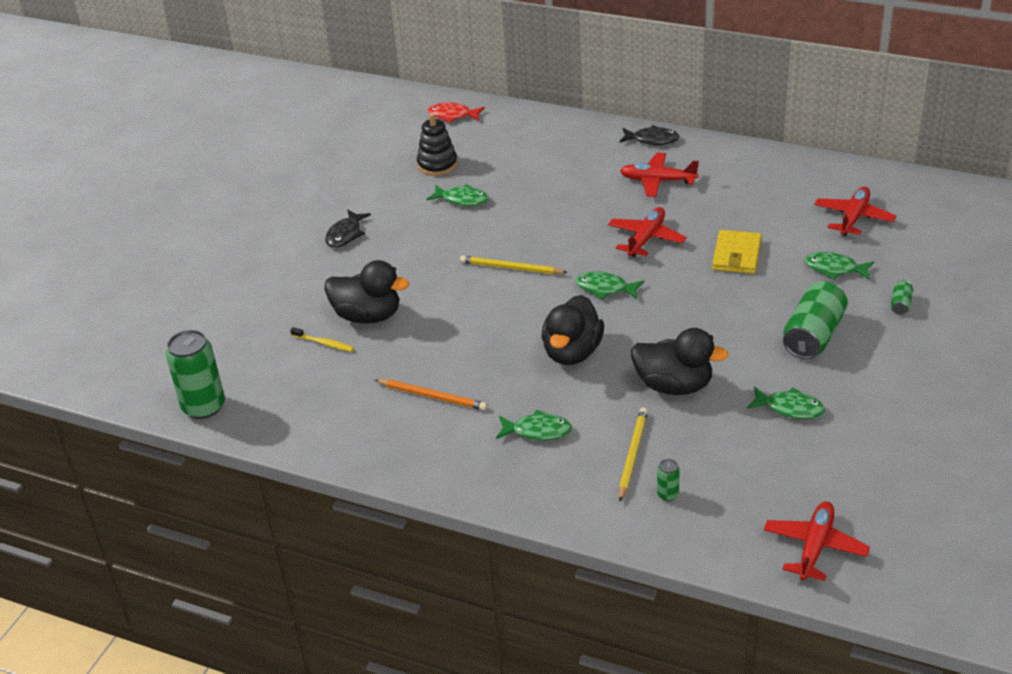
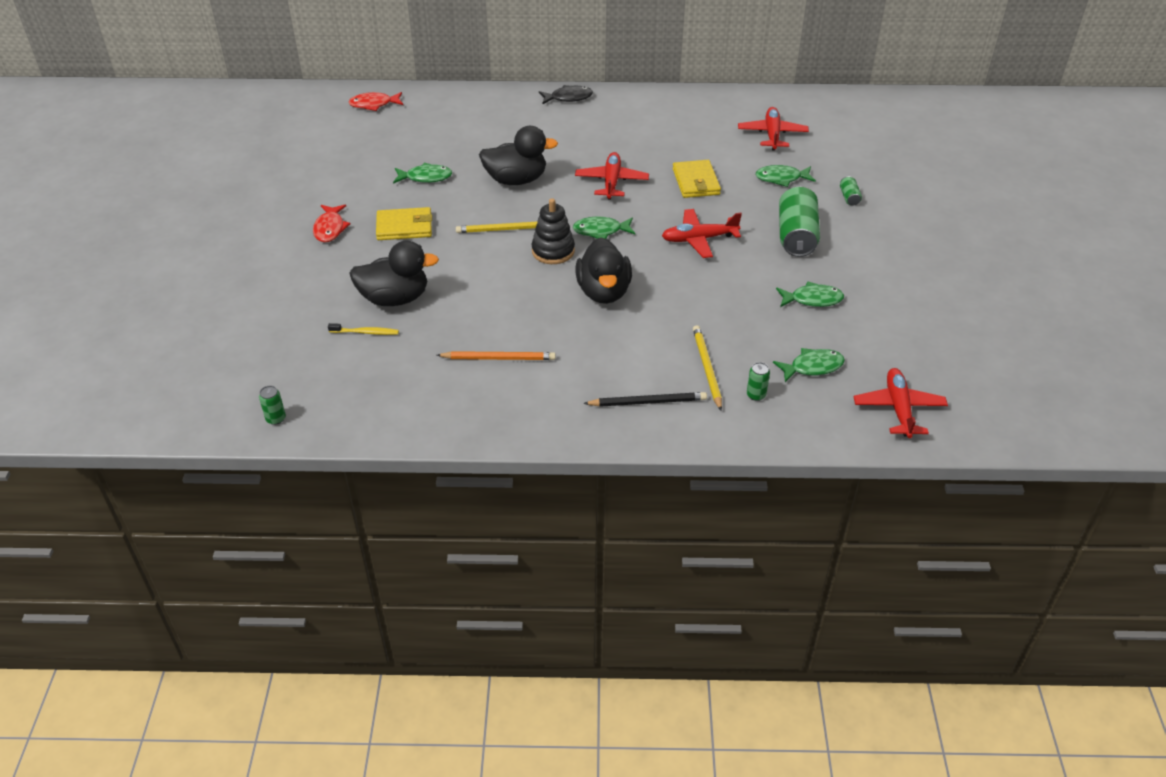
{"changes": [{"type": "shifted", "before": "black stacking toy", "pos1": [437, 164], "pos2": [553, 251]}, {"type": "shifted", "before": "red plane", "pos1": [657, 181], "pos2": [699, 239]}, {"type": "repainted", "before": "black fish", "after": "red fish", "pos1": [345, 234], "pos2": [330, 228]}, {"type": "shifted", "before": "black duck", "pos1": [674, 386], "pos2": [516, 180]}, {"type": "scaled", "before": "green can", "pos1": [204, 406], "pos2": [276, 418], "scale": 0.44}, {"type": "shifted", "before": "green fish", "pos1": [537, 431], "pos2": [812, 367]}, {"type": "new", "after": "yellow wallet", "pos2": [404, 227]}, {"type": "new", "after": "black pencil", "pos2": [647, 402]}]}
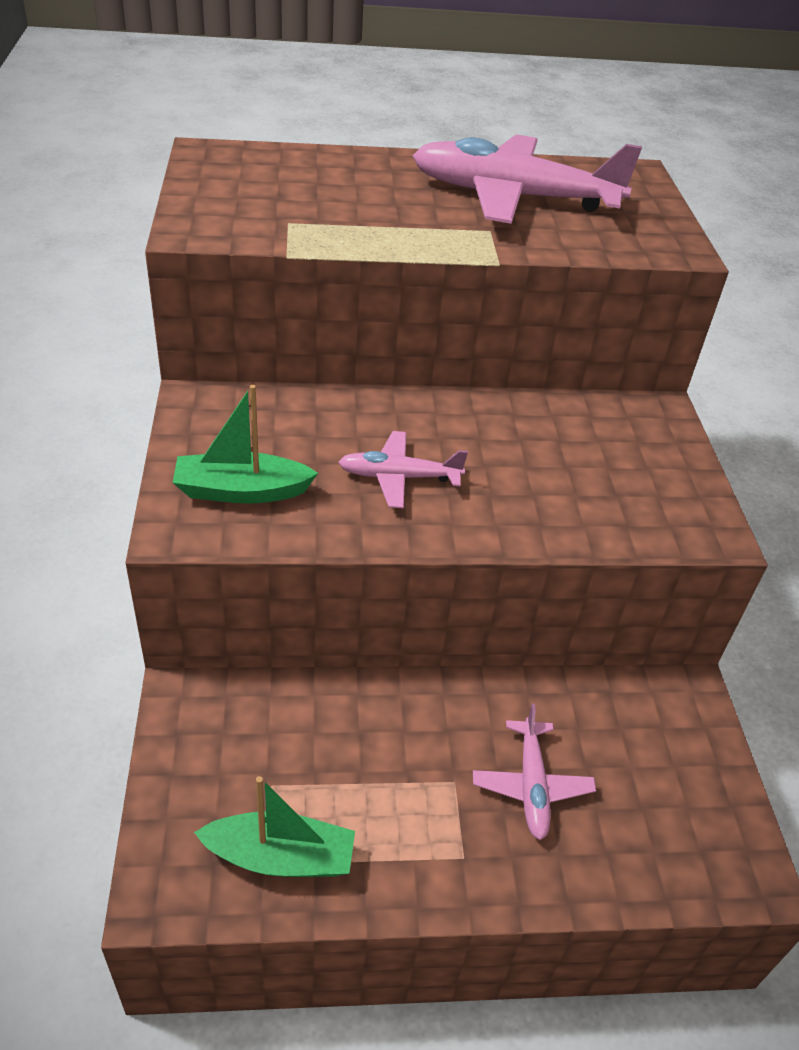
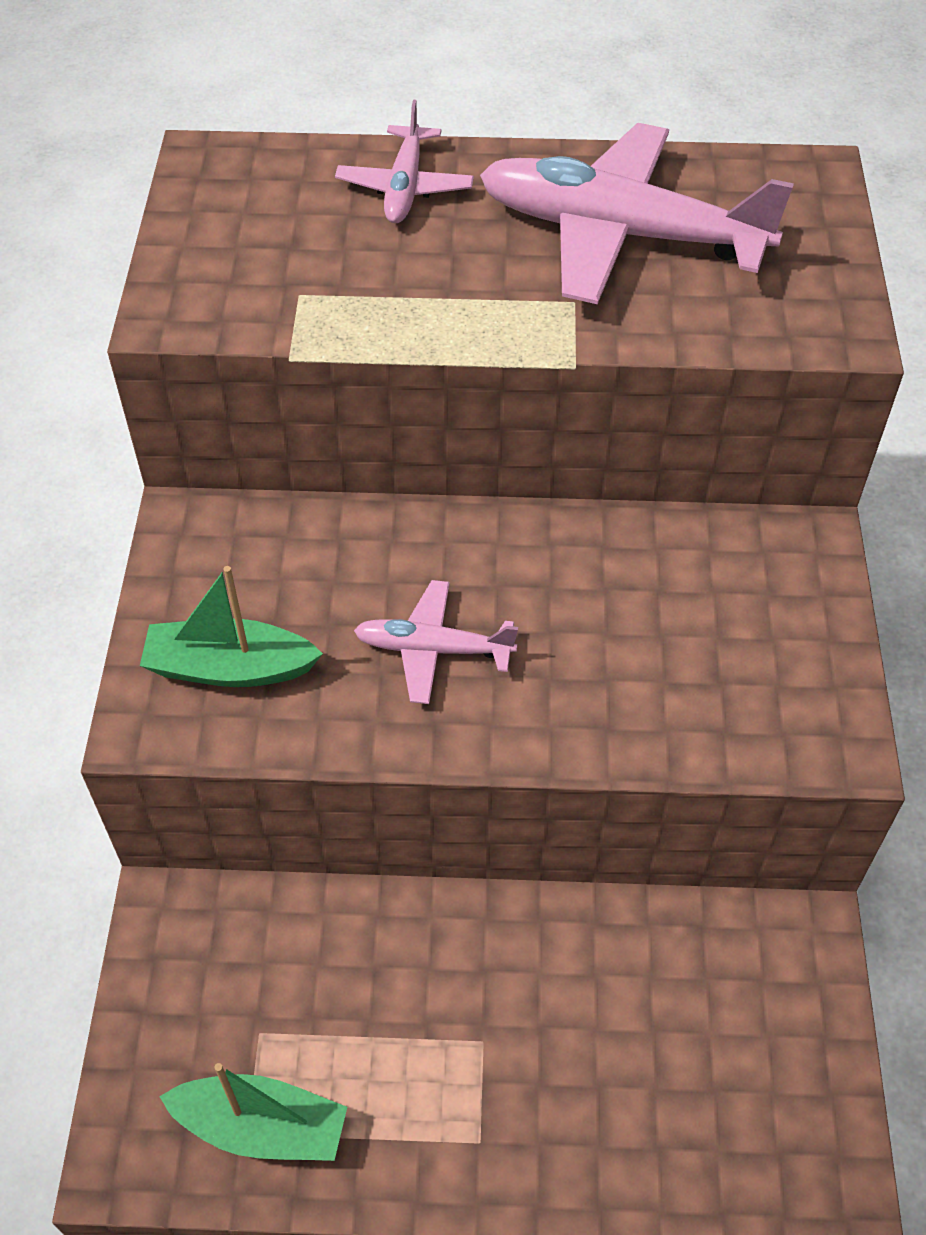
{"changes": [{"type": "shifted", "before": "pink plane", "pos1": [531, 785], "pos2": [405, 187]}]}
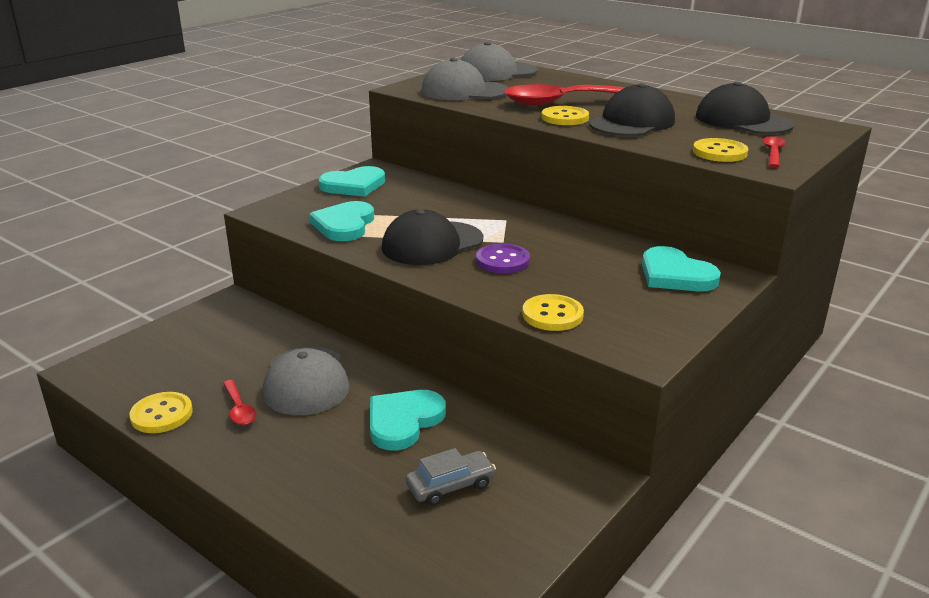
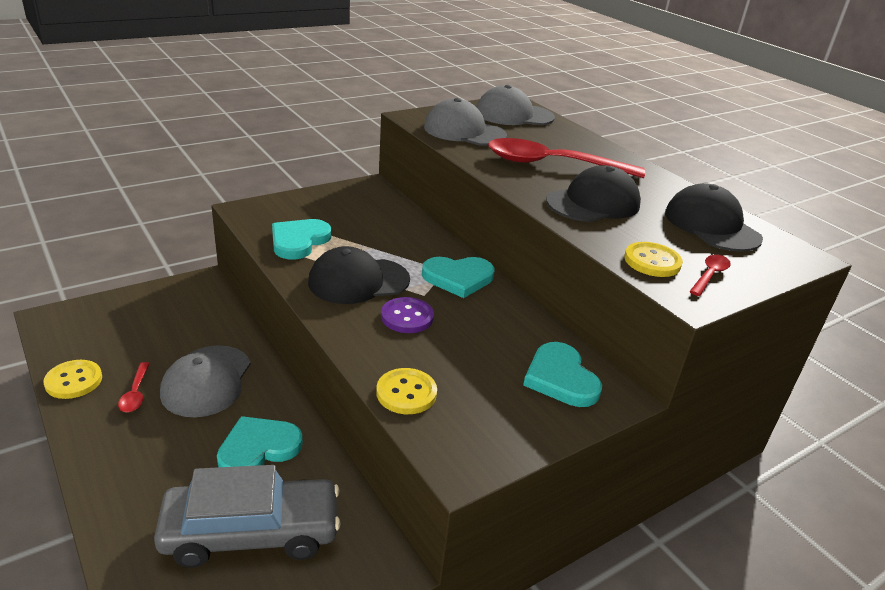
{"changes": [{"type": "gone", "before": "yellow button", "pos1": [565, 118]}, {"type": "shifted", "before": "turquoise heart", "pos1": [354, 185], "pos2": [458, 278]}, {"type": "scaled", "before": "grey car", "pos1": [450, 486], "pos2": [251, 532], "scale": 2.05}]}
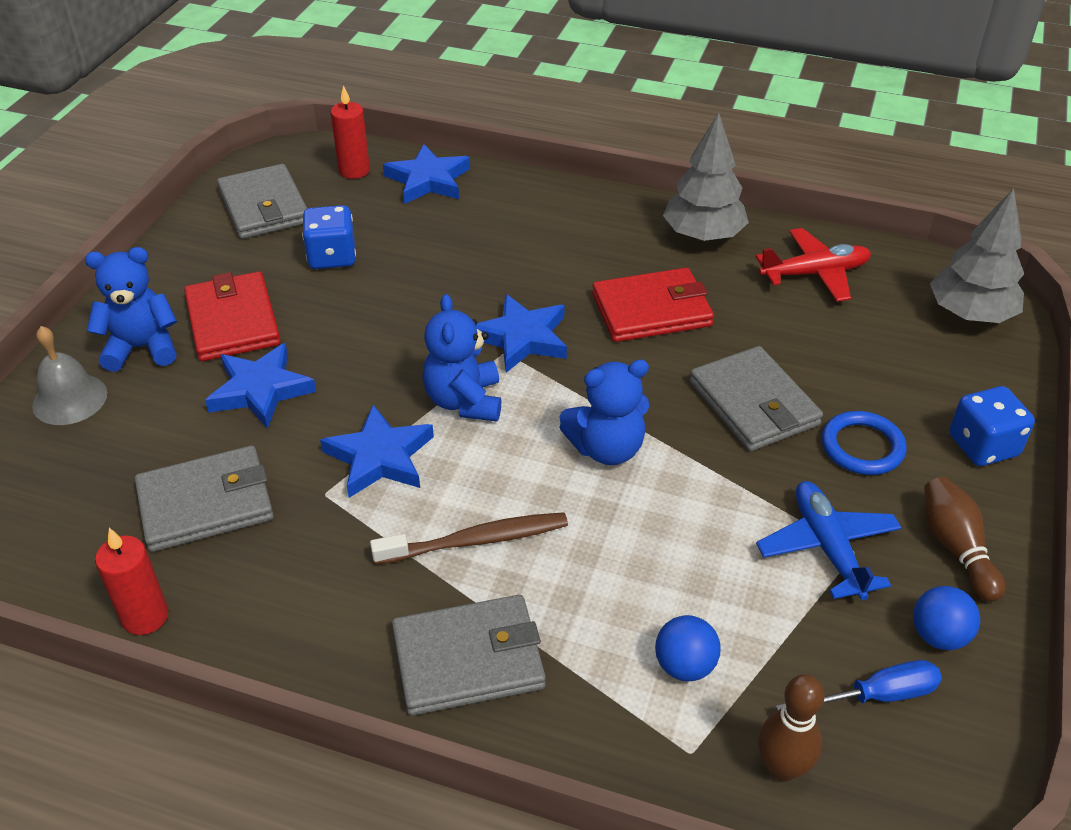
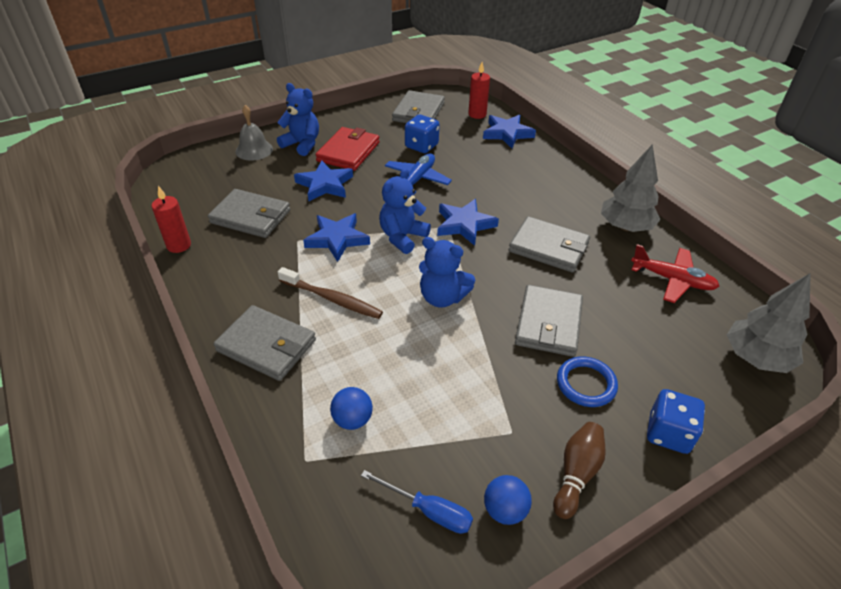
{"changes": [{"type": "repainted", "before": "red wallet", "after": "grey wallet", "pos1": [651, 310], "pos2": [549, 247]}, {"type": "shifted", "before": "blue plane", "pos1": [827, 547], "pos2": [417, 180]}, {"type": "gone", "before": "brown bowling pin", "pos1": [782, 767]}]}
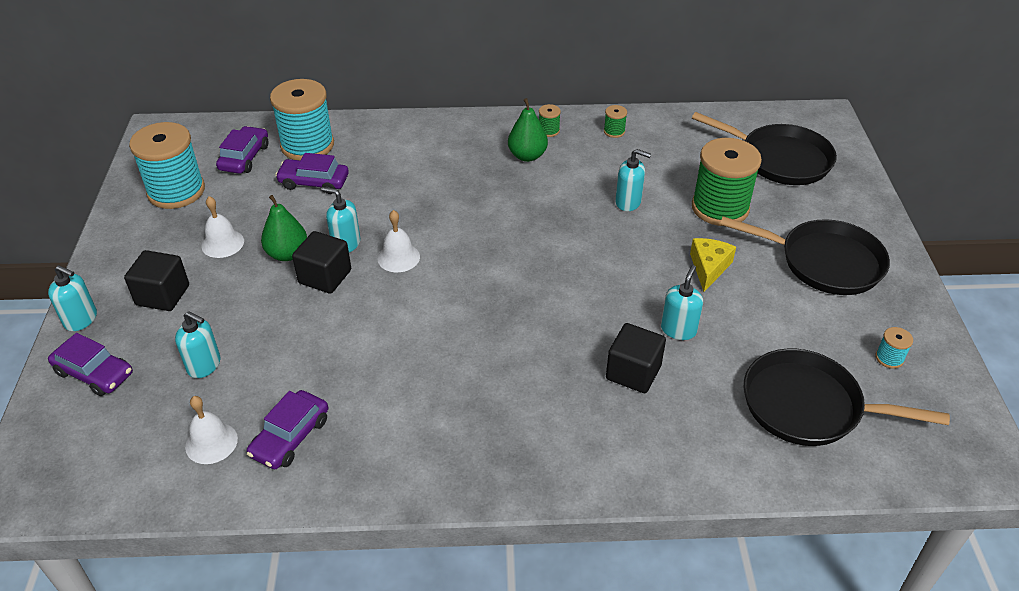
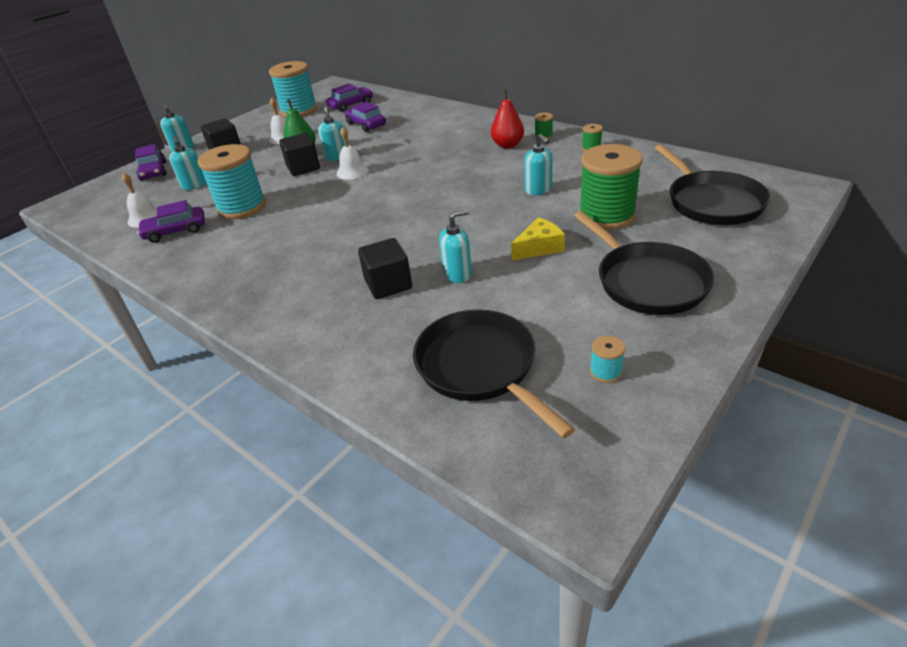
{"changes": [{"type": "shifted", "before": "turquoise spool", "pos1": [307, 145], "pos2": [242, 207]}, {"type": "repainted", "before": "green pear", "after": "red pear", "pos1": [527, 156], "pos2": [507, 145]}]}
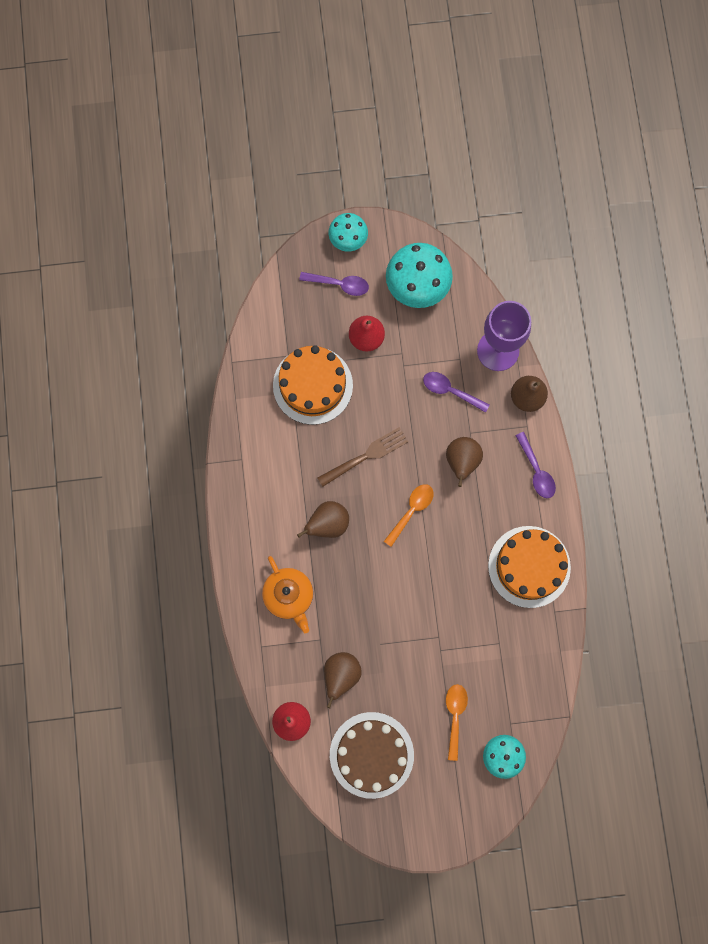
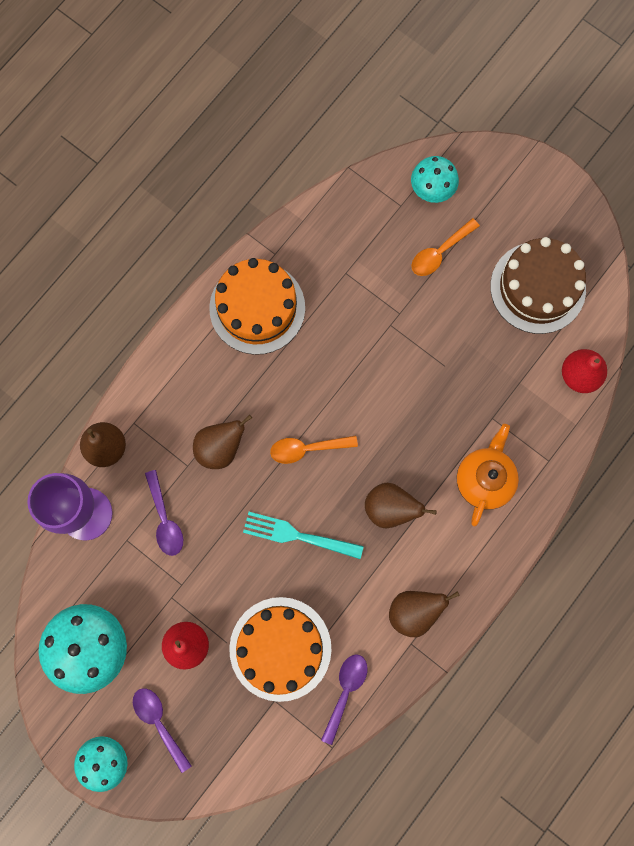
{"changes": [{"type": "repainted", "before": "brown fork", "after": "turquoise fork", "pos1": [365, 456], "pos2": [298, 535]}, {"type": "shifted", "before": "purple spoon", "pos1": [536, 471], "pos2": [345, 691]}, {"type": "shifted", "before": "brown pear", "pos1": [341, 675], "pos2": [414, 611]}]}
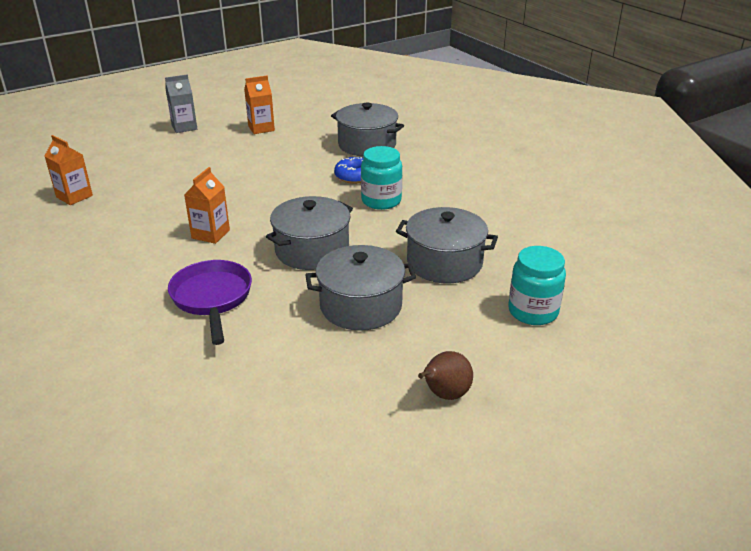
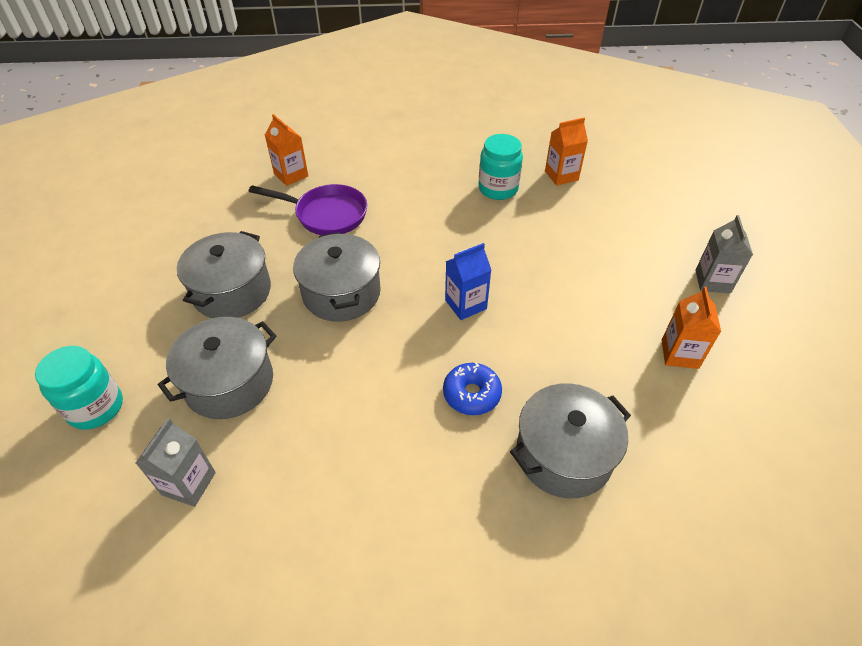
{"changes": [{"type": "shifted", "before": "turquoise jar", "pos1": [381, 201], "pos2": [498, 189]}, {"type": "shifted", "before": "orange carton", "pos1": [210, 234], "pos2": [291, 175]}, {"type": "gone", "before": "brown pear", "pos1": [444, 395]}, {"type": "new", "after": "blue carton", "pos2": [465, 304]}, {"type": "new", "after": "grey carton", "pos2": [189, 483]}]}
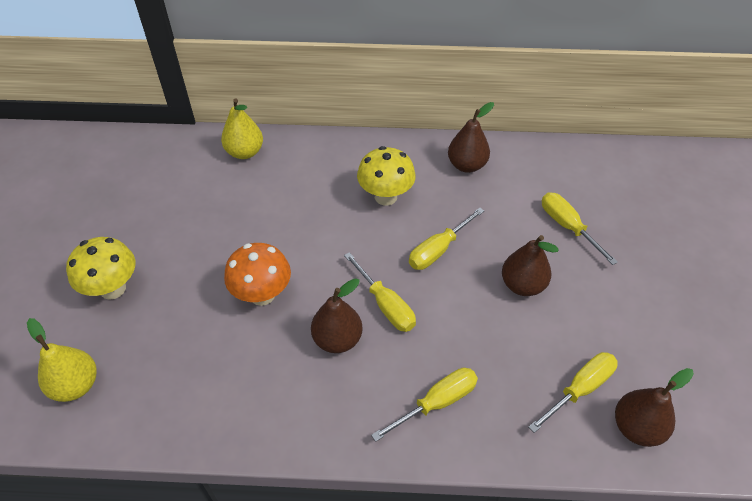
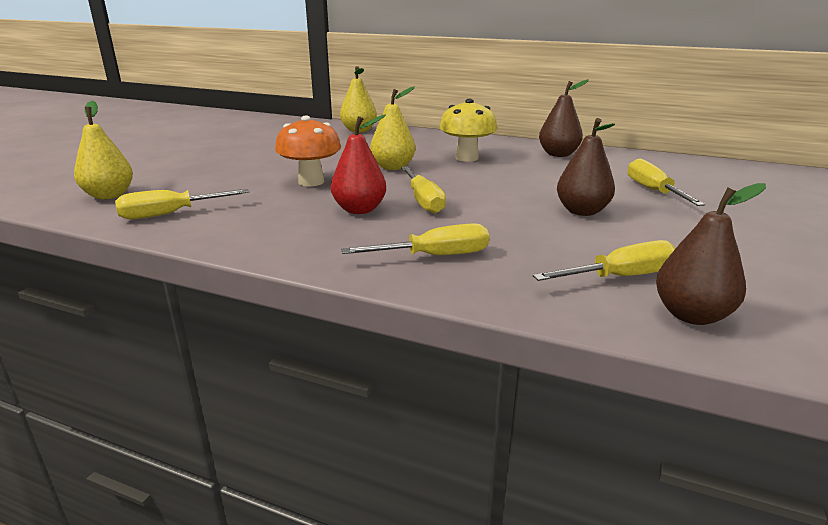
{"changes": [{"type": "shifted", "before": "yellow screwdriver", "pos1": [438, 250], "pos2": [170, 214]}, {"type": "gone", "before": "yellow mushroom", "pos1": [113, 288]}, {"type": "repainted", "before": "brown pear", "after": "red pear", "pos1": [337, 339], "pos2": [359, 210]}, {"type": "new", "after": "yellow pear", "pos2": [393, 167]}]}
